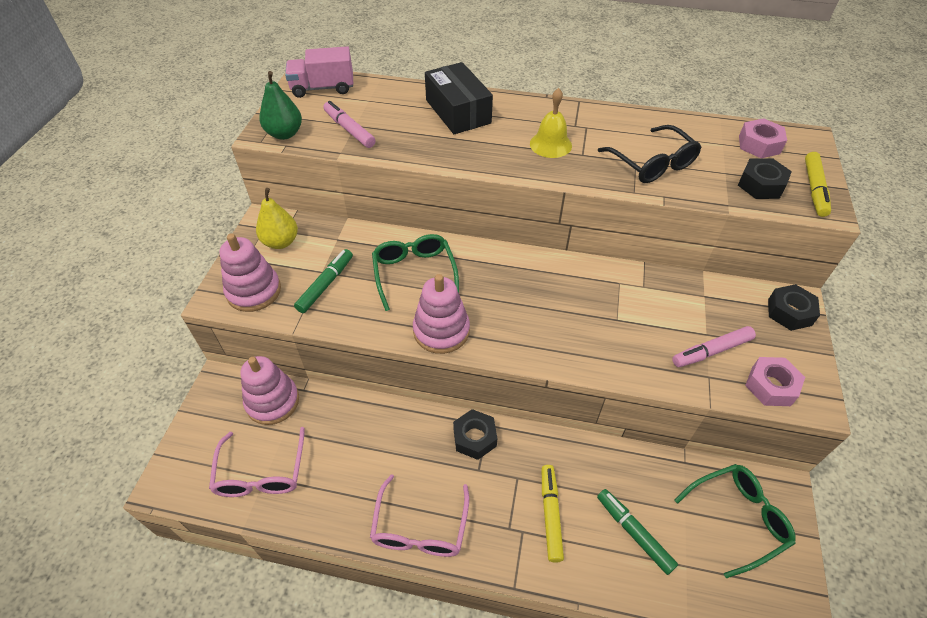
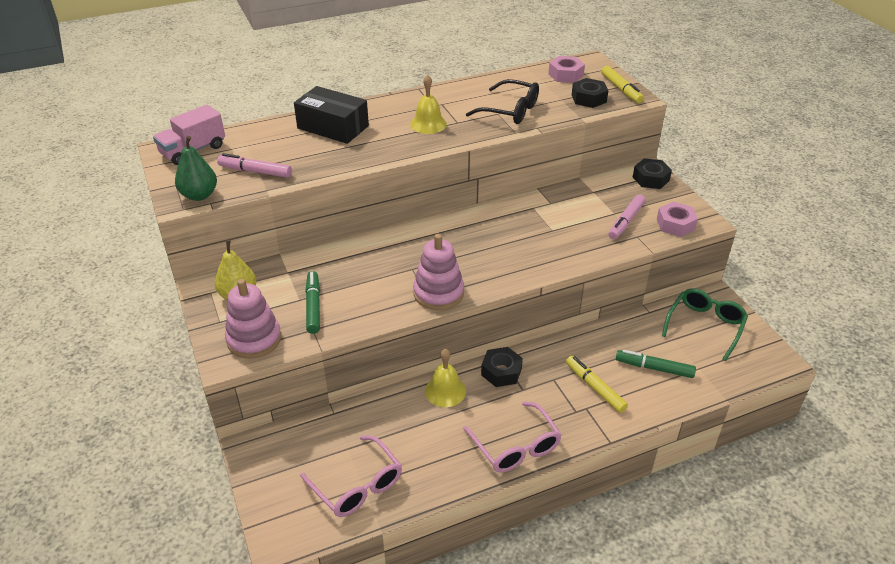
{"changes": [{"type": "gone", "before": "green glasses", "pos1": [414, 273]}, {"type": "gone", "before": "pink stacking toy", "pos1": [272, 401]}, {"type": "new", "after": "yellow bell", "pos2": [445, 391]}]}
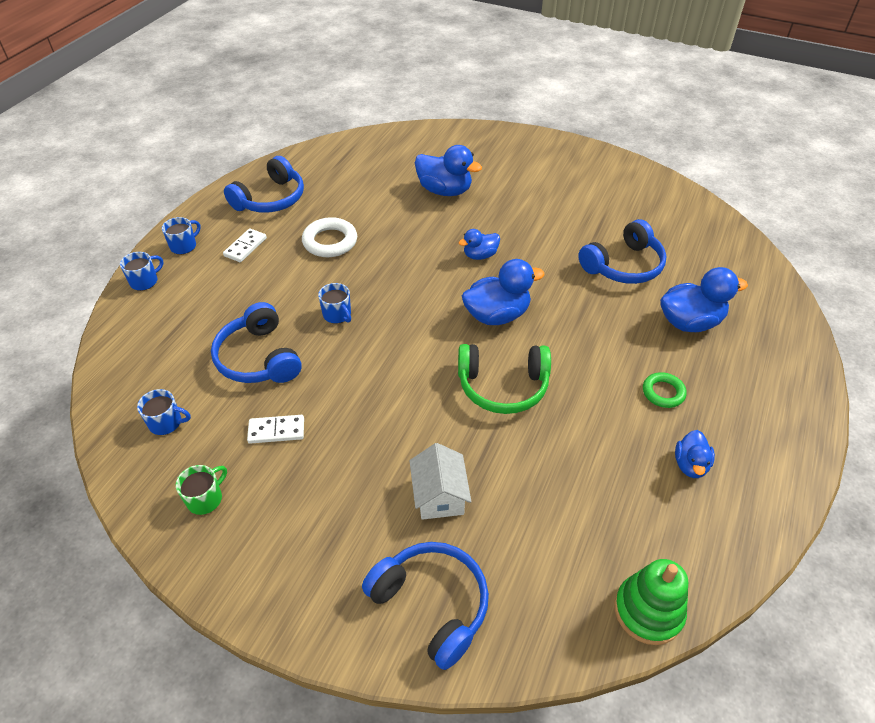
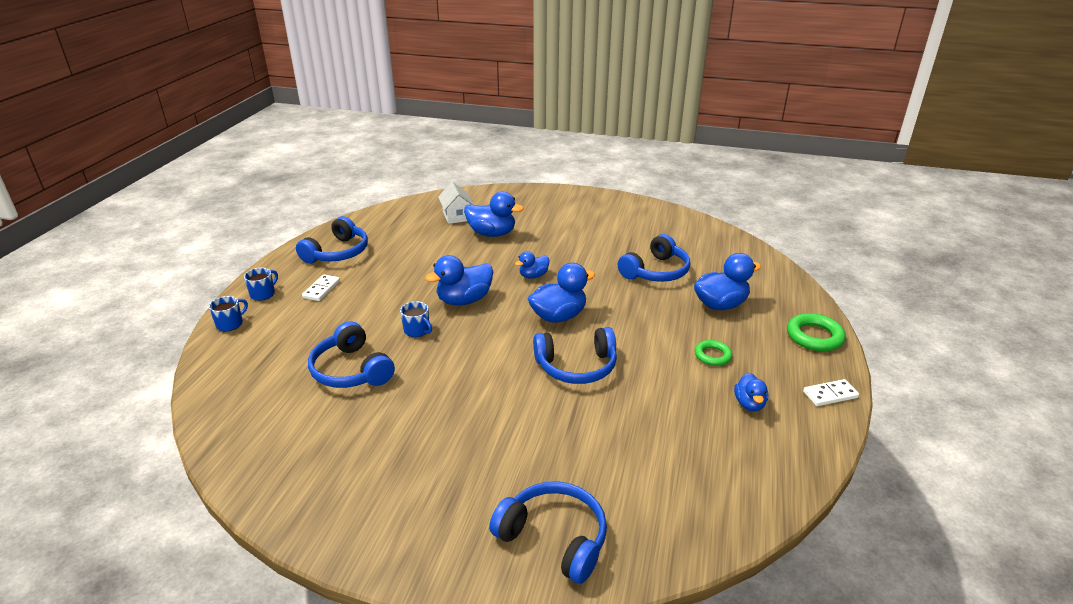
{"changes": [{"type": "gone", "before": "white ring", "pos1": [330, 241]}, {"type": "repainted", "before": "green headphones", "after": "blue headphones", "pos1": [503, 386], "pos2": [576, 366]}, {"type": "gone", "before": "blue mug", "pos1": [166, 423]}, {"type": "shifted", "before": "white domino", "pos1": [276, 430], "pos2": [830, 394]}, {"type": "shifted", "before": "white house", "pos1": [439, 496], "pos2": [457, 216]}, {"type": "gone", "before": "green mug", "pos1": [205, 498]}, {"type": "gone", "before": "green stacking toy", "pos1": [648, 611]}, {"type": "new", "after": "blue duck", "pos2": [464, 300]}, {"type": "new", "after": "green ring", "pos2": [814, 336]}]}
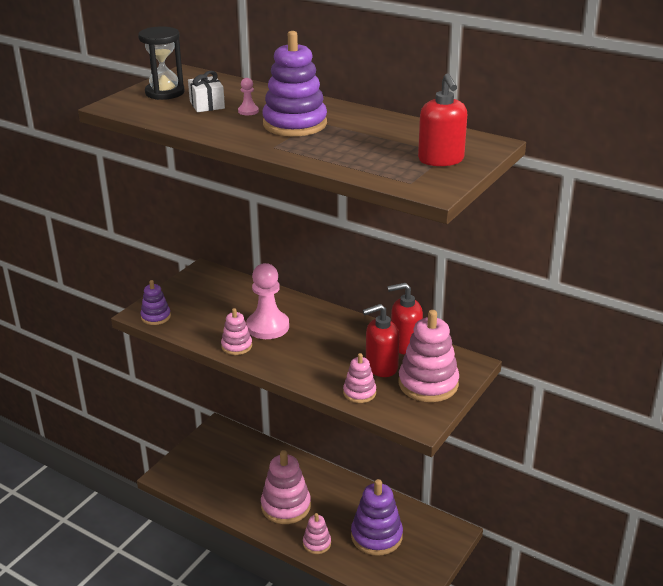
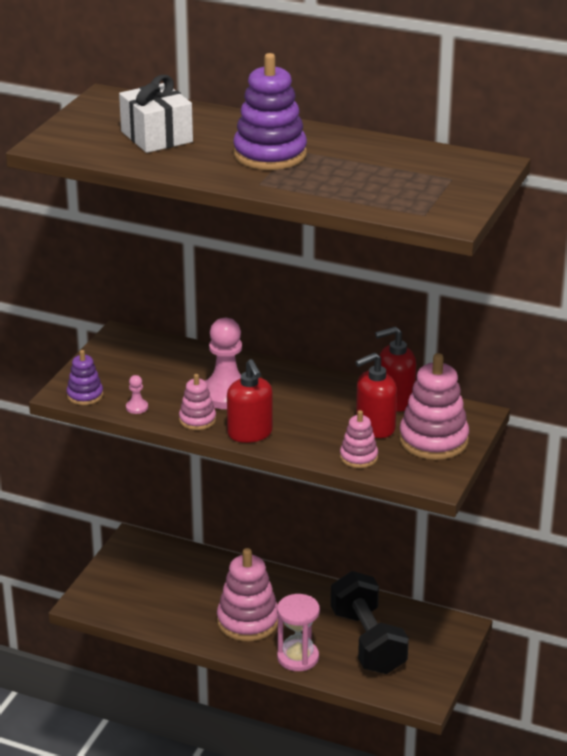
{"changes": [{"type": "gone", "before": "black hourglass", "pos1": [165, 93]}, {"type": "scaled", "before": "white gift", "pos1": [207, 105], "pos2": [156, 137], "scale": 1.56}, {"type": "shifted", "before": "red soap dispenser", "pos1": [441, 160], "pos2": [250, 433]}, {"type": "shifted", "before": "pink pawn", "pos1": [248, 111], "pos2": [137, 407]}, {"type": "swapped", "before": "purple stacking toy", "after": "black dumbbell", "pos1": [376, 536], "pos2": [368, 642]}, {"type": "swapped", "before": "pink stacking toy", "after": "pink hourglass", "pos1": [317, 543], "pos2": [298, 657]}]}
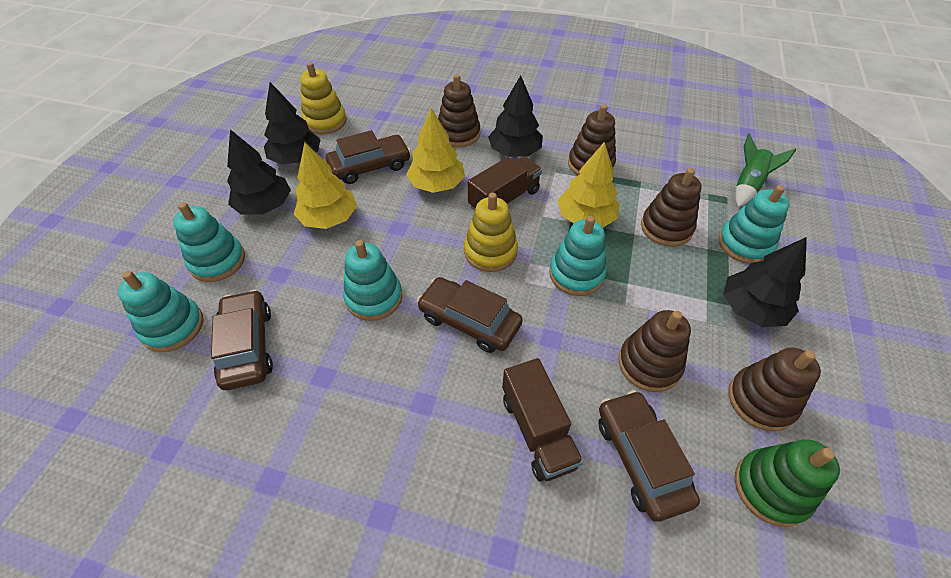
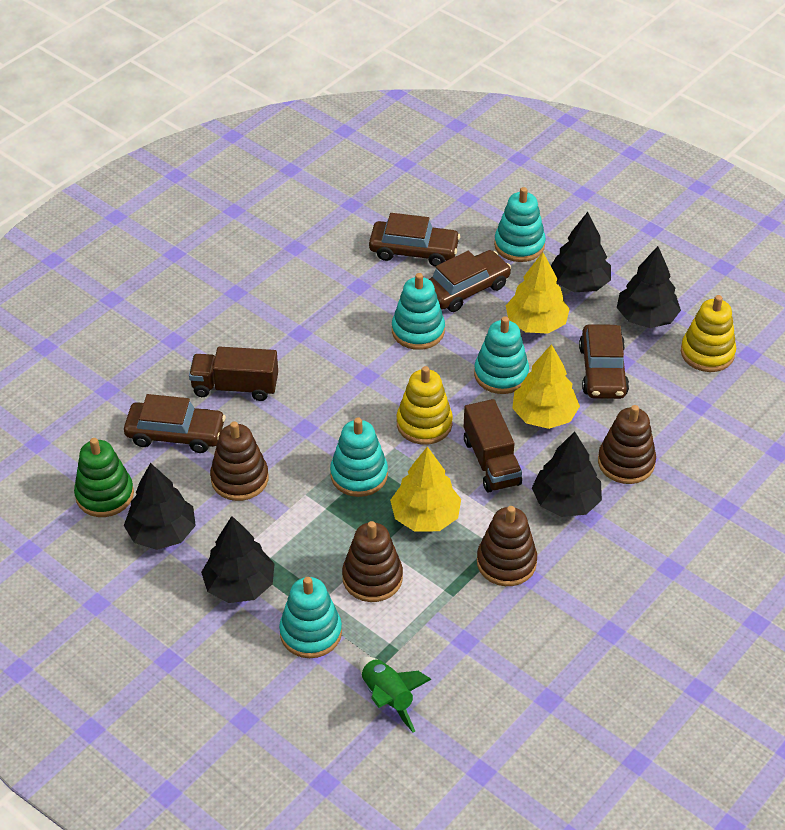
{"changes": [{"type": "shifted", "before": "turquoise stacking toy", "pos1": [173, 327], "pos2": [501, 374]}, {"type": "shifted", "before": "brown car", "pos1": [469, 321], "pos2": [466, 289]}, {"type": "swapped", "before": "brown stacking toy", "after": "black tree", "pos1": [761, 400], "pos2": [162, 533]}]}
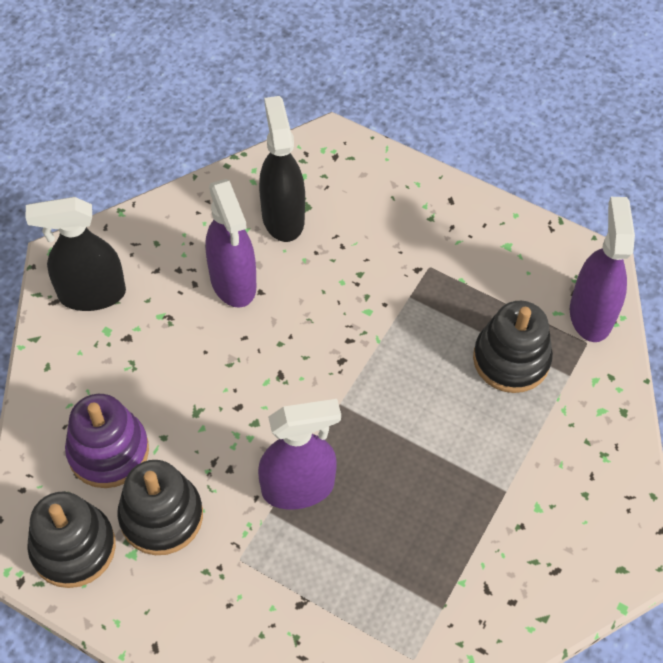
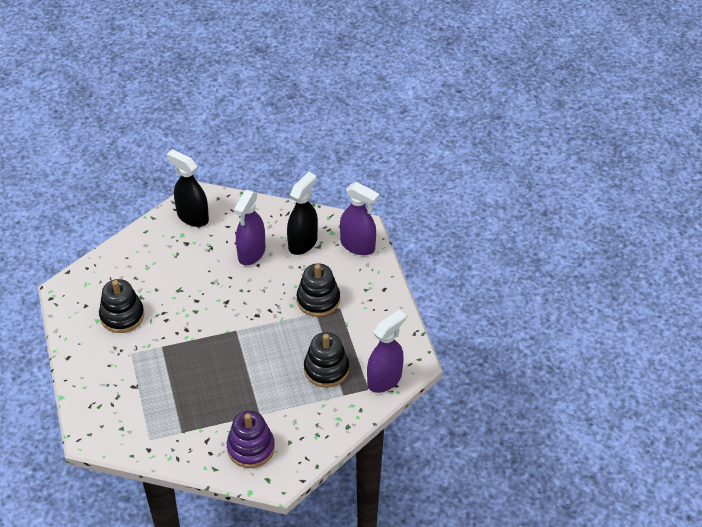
{"changes": [{"type": "shifted", "before": "purple stacking toy", "pos1": [108, 451], "pos2": [251, 448]}, {"type": "shifted", "before": "purple spray bottle", "pos1": [298, 488], "pos2": [358, 246]}, {"type": "shifted", "before": "black stacking toy", "pos1": [73, 547], "pos2": [318, 300]}]}
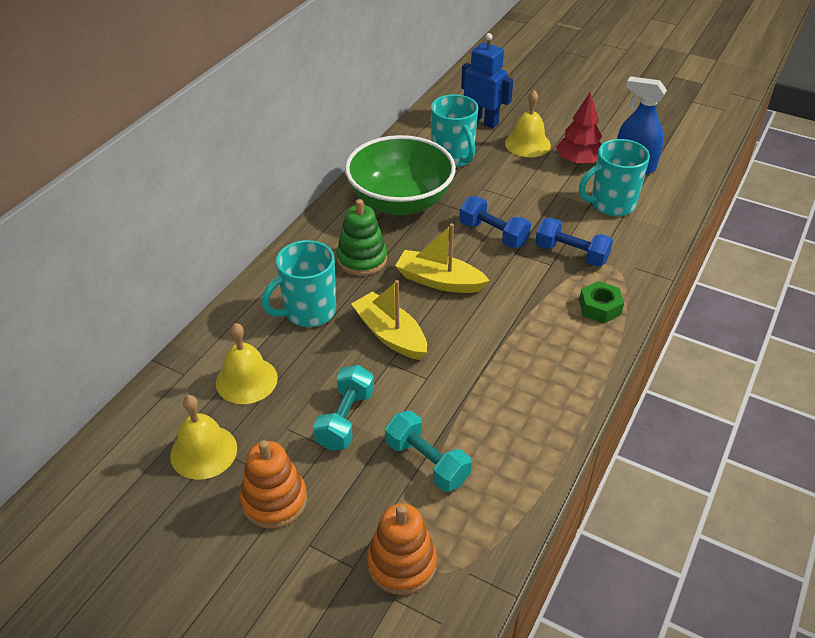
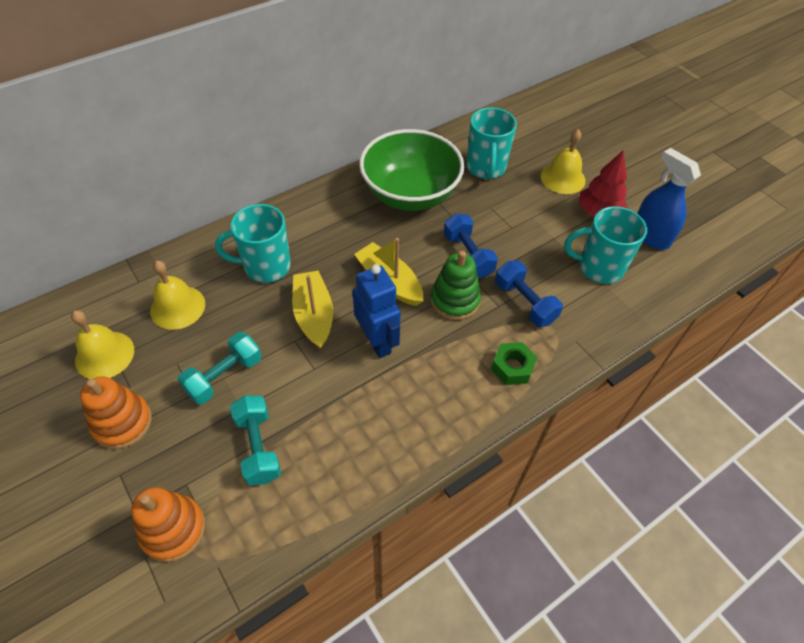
{"changes": [{"type": "shifted", "before": "blue robot", "pos1": [483, 121], "pos2": [377, 341]}, {"type": "shifted", "before": "green stacking toy", "pos1": [362, 259], "pos2": [455, 300]}]}
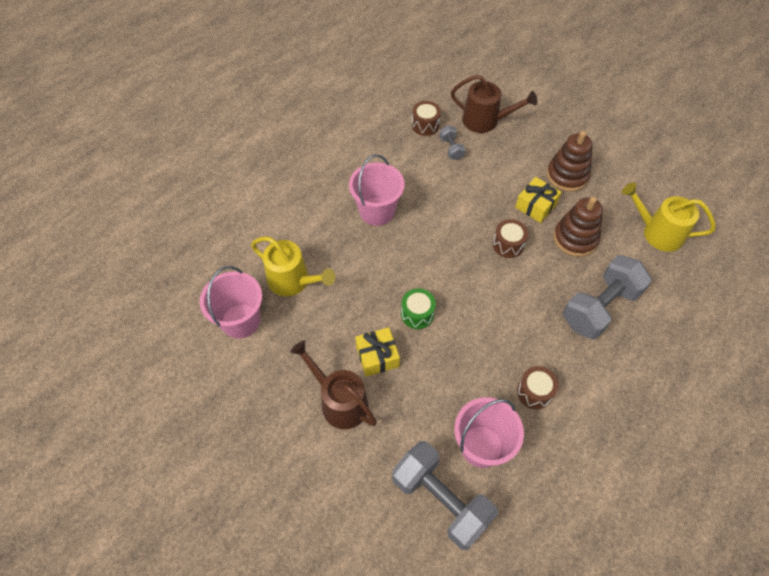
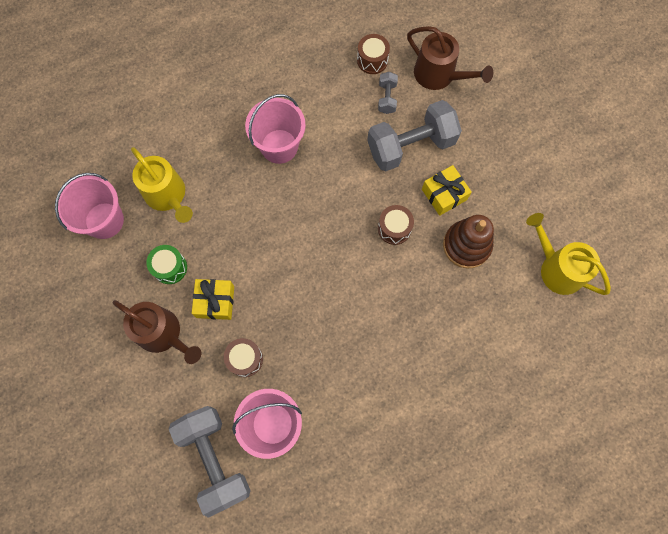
{"changes": [{"type": "gone", "before": "brown stacking toy", "pos1": [567, 175]}, {"type": "shifted", "before": "grey dumbbell", "pos1": [600, 307], "pos2": [411, 146]}, {"type": "shifted", "before": "green drum", "pos1": [417, 314], "pos2": [170, 267]}, {"type": "rotated", "before": "brown watering can", "pos1": [340, 401], "pos2": [163, 334], "turn": 150}, {"type": "shifted", "before": "brown drum", "pos1": [534, 392], "pos2": [245, 359]}]}
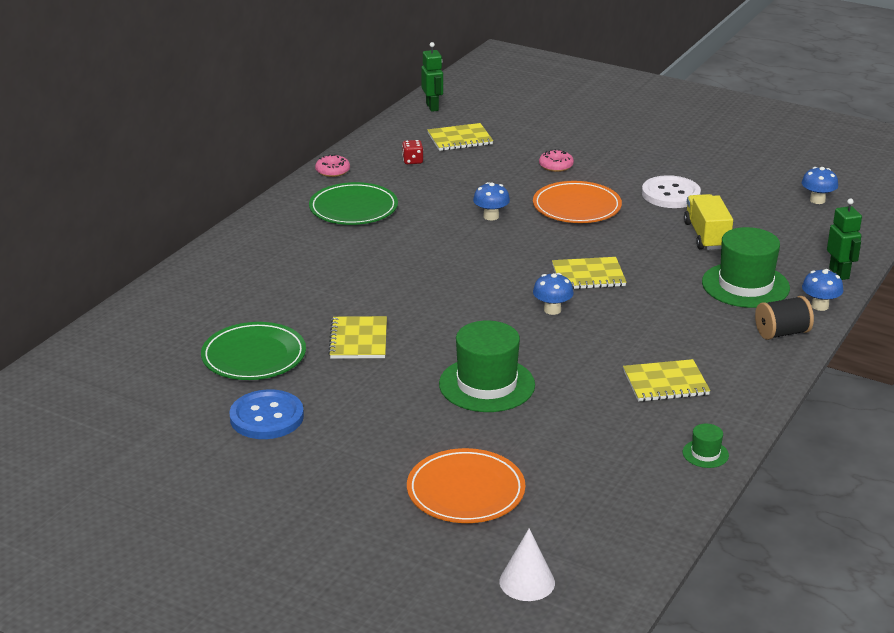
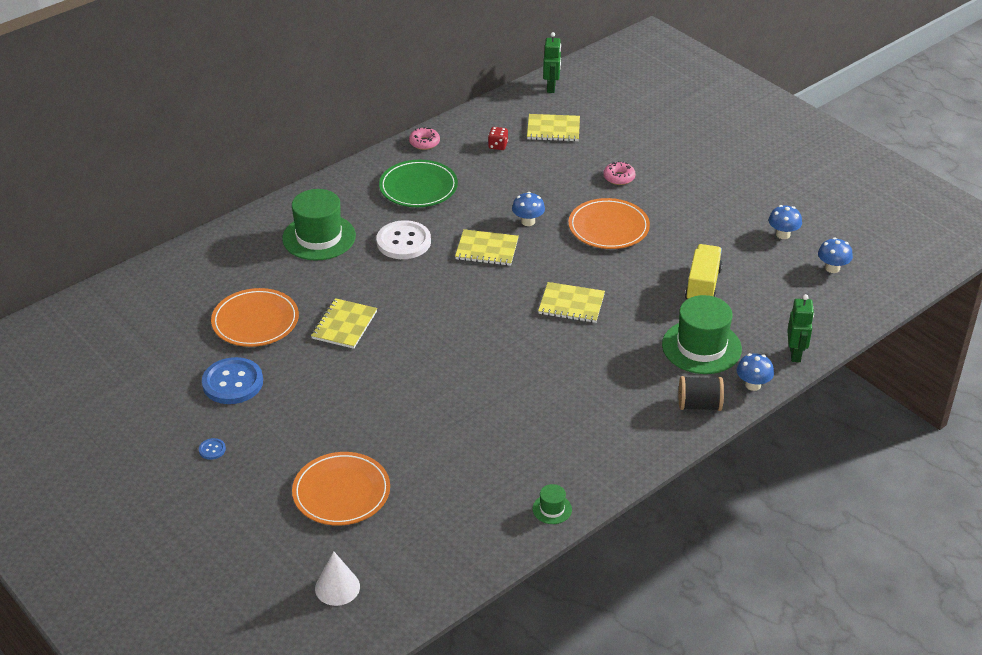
{"changes": [{"type": "shifted", "before": "white button", "pos1": [670, 194], "pos2": [403, 242]}, {"type": "shifted", "before": "blue mushroom", "pos1": [552, 310], "pos2": [783, 234]}, {"type": "shifted", "before": "green hat", "pos1": [487, 384], "pos2": [319, 237]}, {"type": "repainted", "before": "green plate", "after": "orange plate", "pos1": [254, 356], "pos2": [255, 321]}, {"type": "shifted", "before": "yellow notebook", "pos1": [665, 383], "pos2": [487, 249]}, {"type": "new", "after": "blue button", "pos2": [212, 449]}]}
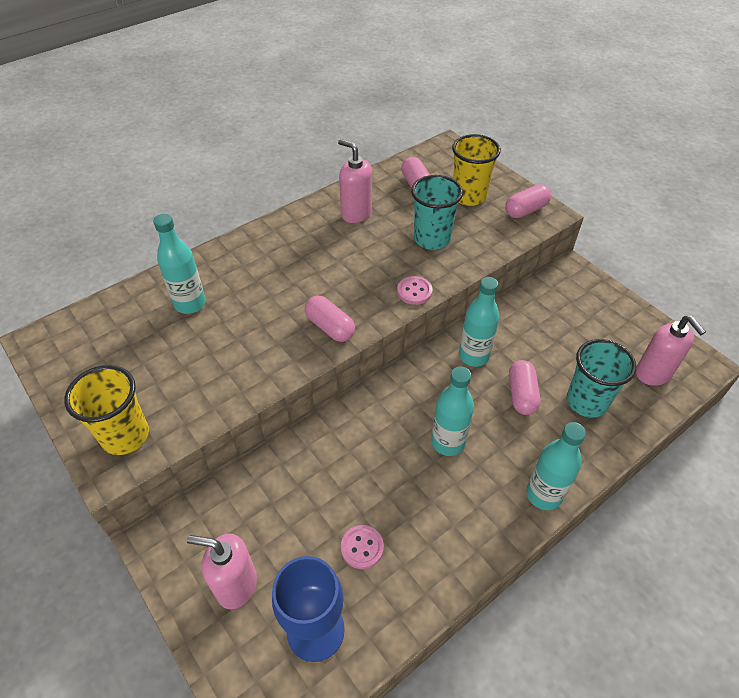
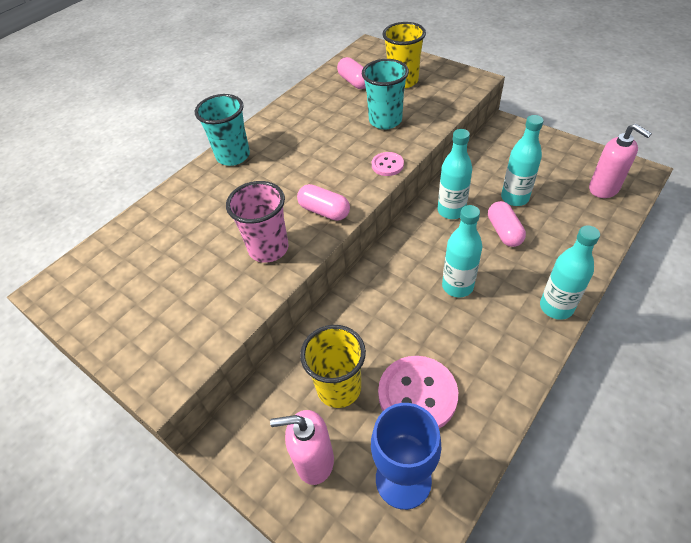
{"changes": [{"type": "gone", "before": "pink soap dispenser", "pos1": [356, 213]}, {"type": "gone", "before": "pink capsule", "pos1": [525, 210]}, {"type": "shifted", "before": "turquoise bottle", "pos1": [190, 304], "pos2": [514, 198]}, {"type": "shifted", "before": "turquoise cup", "pos1": [586, 401], "pos2": [233, 156]}, {"type": "shifted", "before": "yellow cup", "pos1": [125, 436], "pos2": [339, 388]}, {"type": "scaled", "before": "pink button", "pos1": [362, 547], "pos2": [417, 395], "scale": 1.93}, {"type": "new", "after": "pink cup", "pos2": [268, 249]}]}
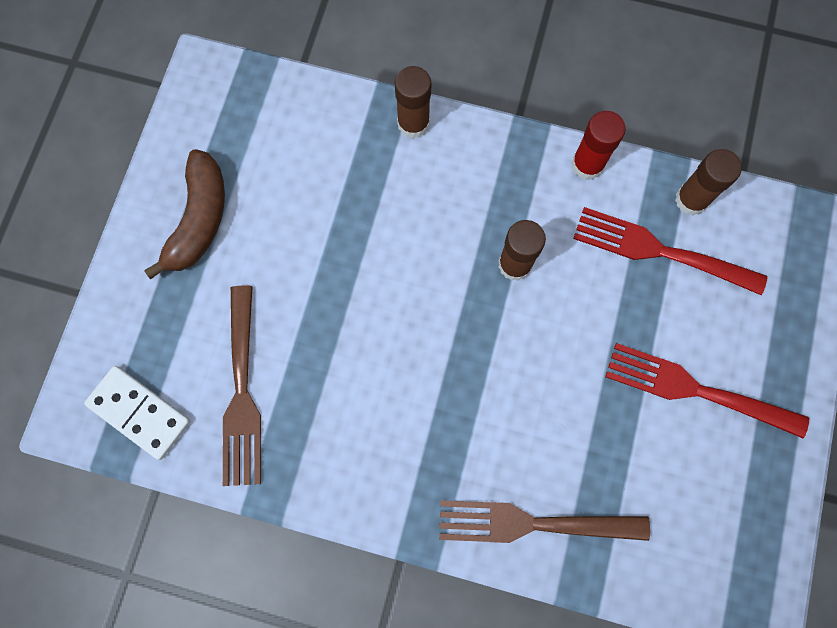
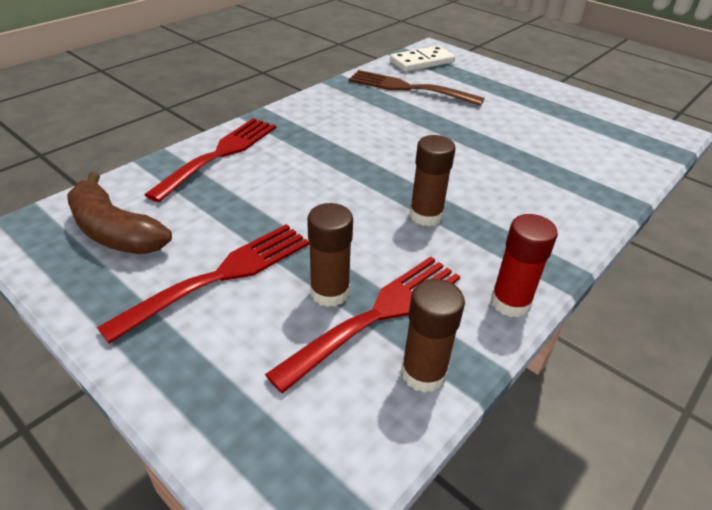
{"changes": [{"type": "shifted", "before": "brown glue stick", "pos1": [413, 123], "pos2": [330, 292]}, {"type": "shifted", "before": "brown banana", "pos1": [199, 220], "pos2": [115, 231]}, {"type": "repainted", "before": "brown fork", "after": "red fork", "pos1": [532, 523], "pos2": [220, 154]}]}
